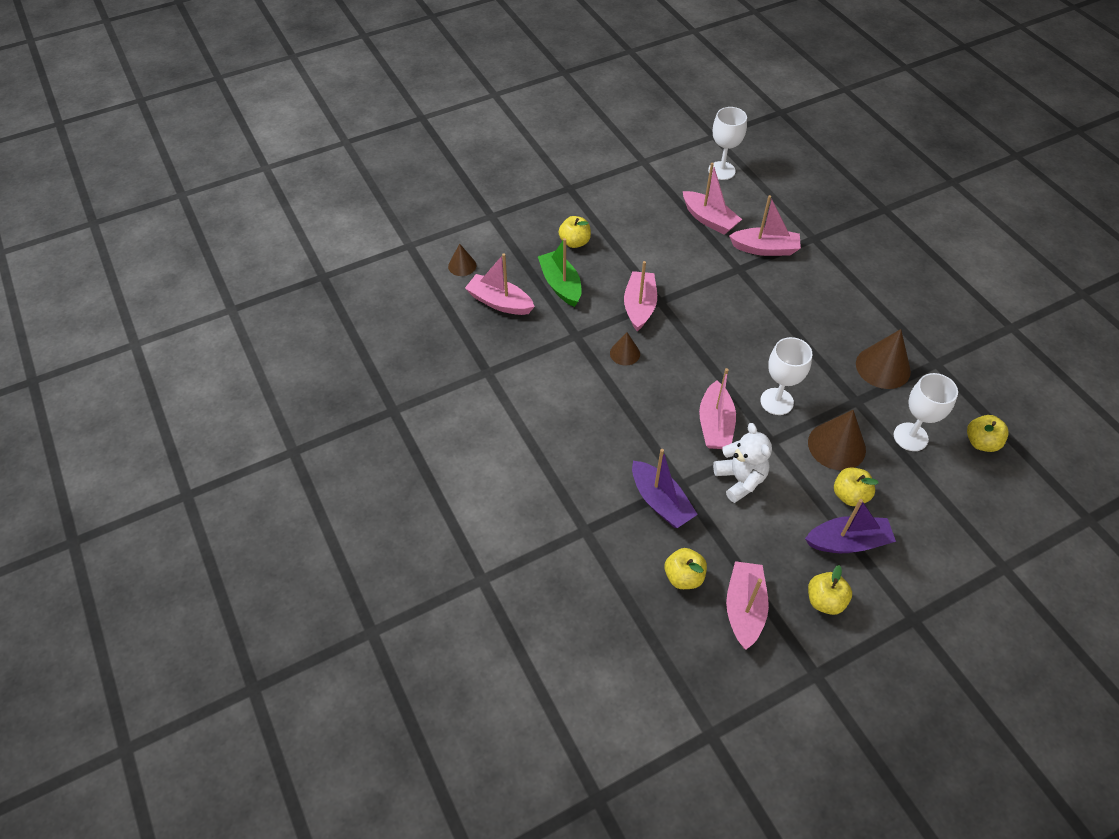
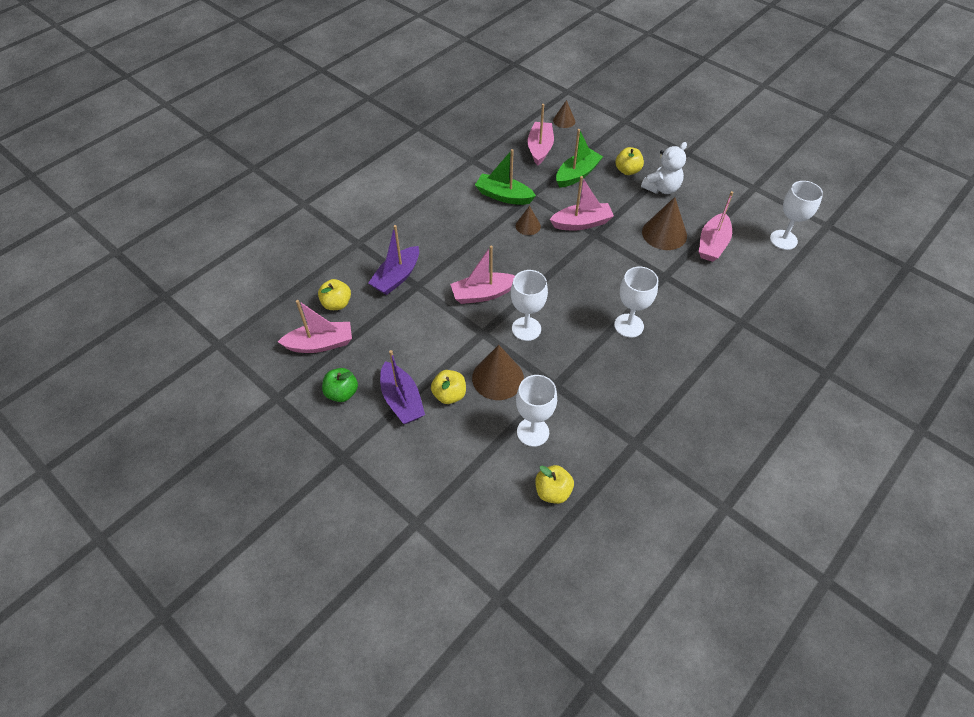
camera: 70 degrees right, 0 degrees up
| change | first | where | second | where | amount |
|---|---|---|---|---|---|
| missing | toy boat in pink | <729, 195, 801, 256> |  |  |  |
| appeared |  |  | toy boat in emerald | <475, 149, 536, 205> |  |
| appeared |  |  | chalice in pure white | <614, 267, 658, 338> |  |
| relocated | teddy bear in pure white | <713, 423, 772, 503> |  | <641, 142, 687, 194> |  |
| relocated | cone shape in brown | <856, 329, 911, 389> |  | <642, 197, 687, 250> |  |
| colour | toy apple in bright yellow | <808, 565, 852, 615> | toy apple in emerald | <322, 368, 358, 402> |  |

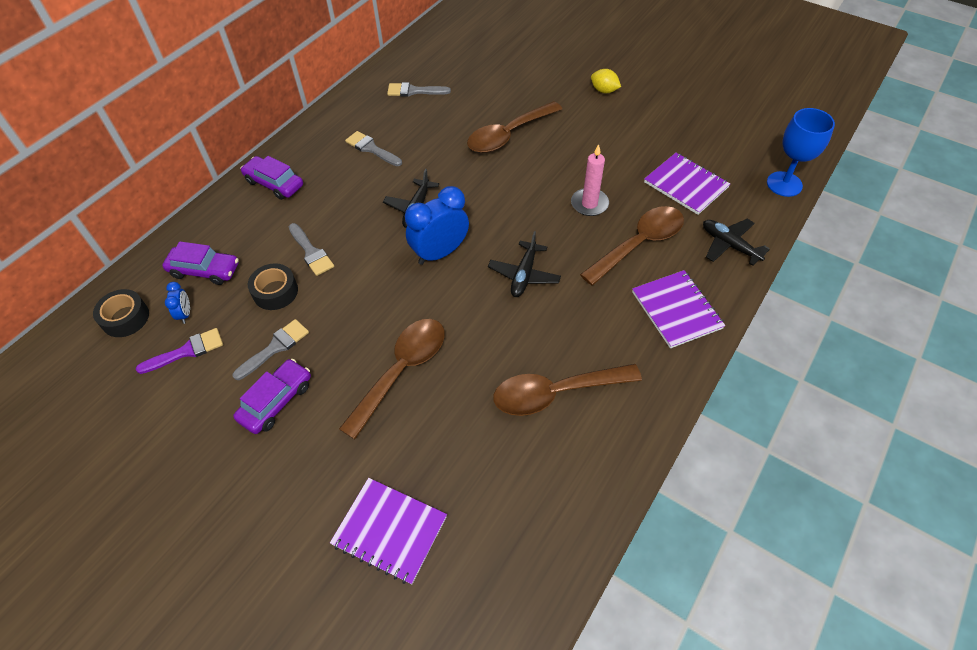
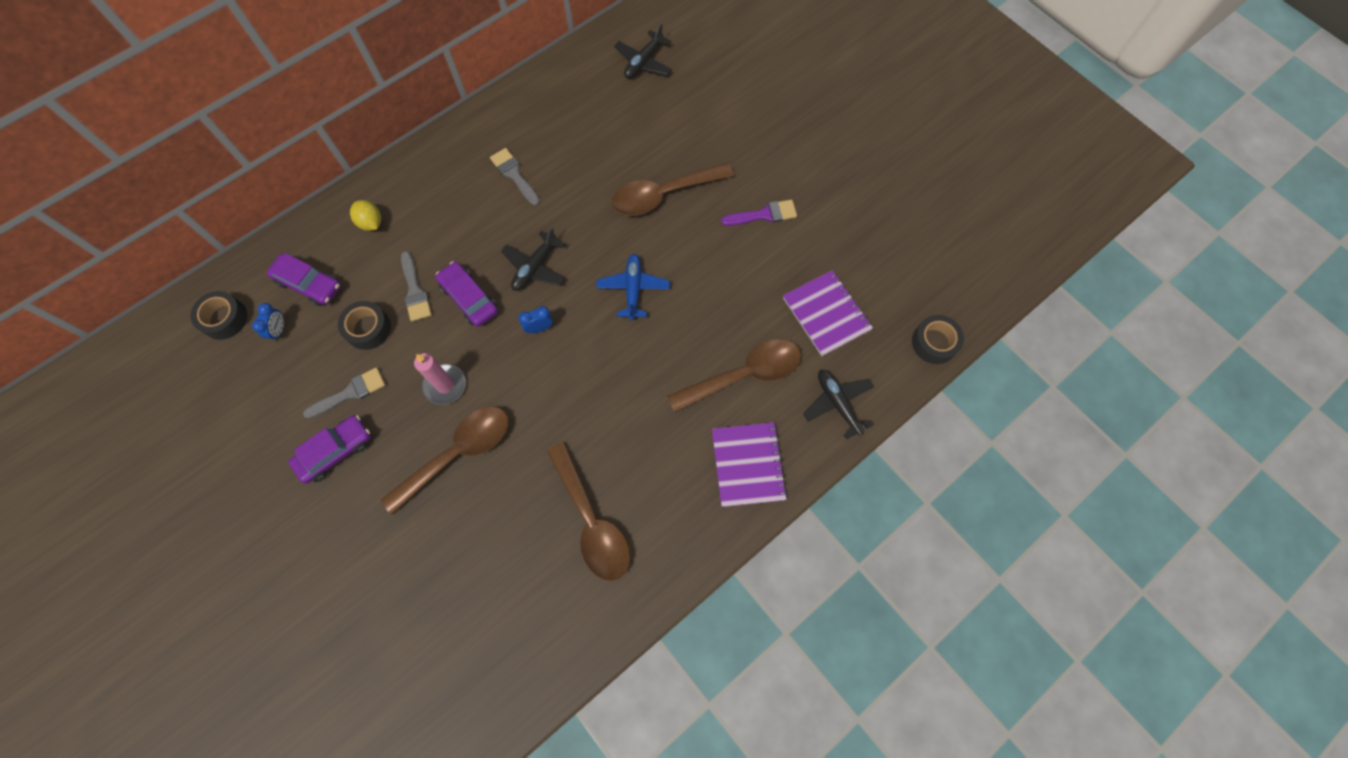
camera: 15 degrees right, 15 degrees up
| change | first | where | second | where | amount |
|---|---|---|---|---|---|
| missing | exercise book in royal purple | <330, 478, 447, 585> |  |  |  |
| missing | paintbrush in ash-grey | <387, 82, 451, 97> |  |  |  |
| appeared |  |  | plane in royal blue | <596, 254, 670, 320> |  |
| relocated | paintbrush in royal purple | <136, 328, 223, 374> |  | <721, 199, 797, 226> |  |
| relocated | automobile in royal purple | <240, 156, 303, 200> |  | <436, 261, 498, 327> |  |
| relocated | plane in black | <488, 231, 561, 297> |  | <614, 23, 672, 79> |  |
| relocated | candle in pink | <571, 144, 609, 216> |  | <414, 353, 466, 405> |  |
| relocated | citrus fruit in bright yellow | <591, 69, 621, 93> |  | <350, 200, 381, 231> |  |
| exchanged | chalice in royal blue | <767, 108, 835, 197> | roll of tape in black | <912, 315, 964, 364> |  |
| spun | tablespoon in brown | <493, 364, 642, 416> |  | <547, 442, 630, 581> | 120 degrees counterclockwise |
| size | clock in royal blue | <405, 186, 469, 265> |  | <519, 306, 553, 333> | x0.47 |

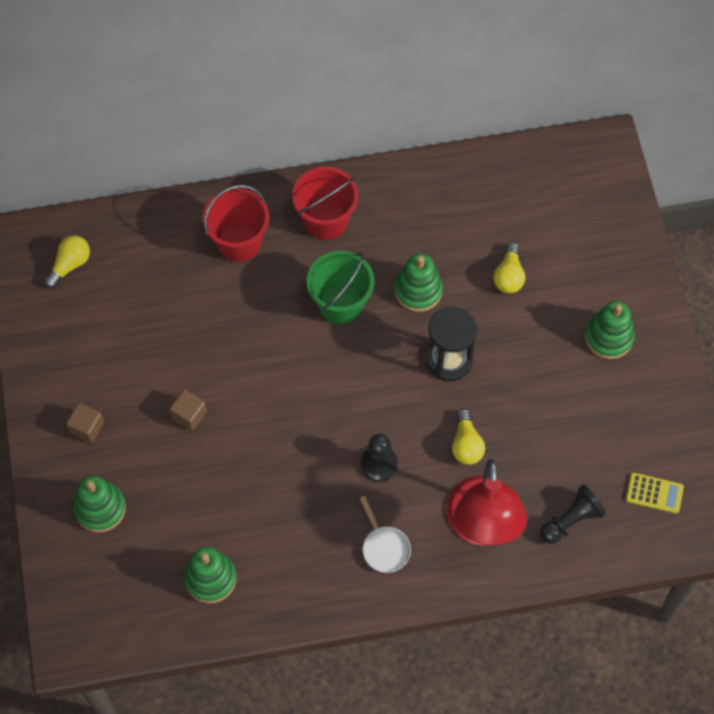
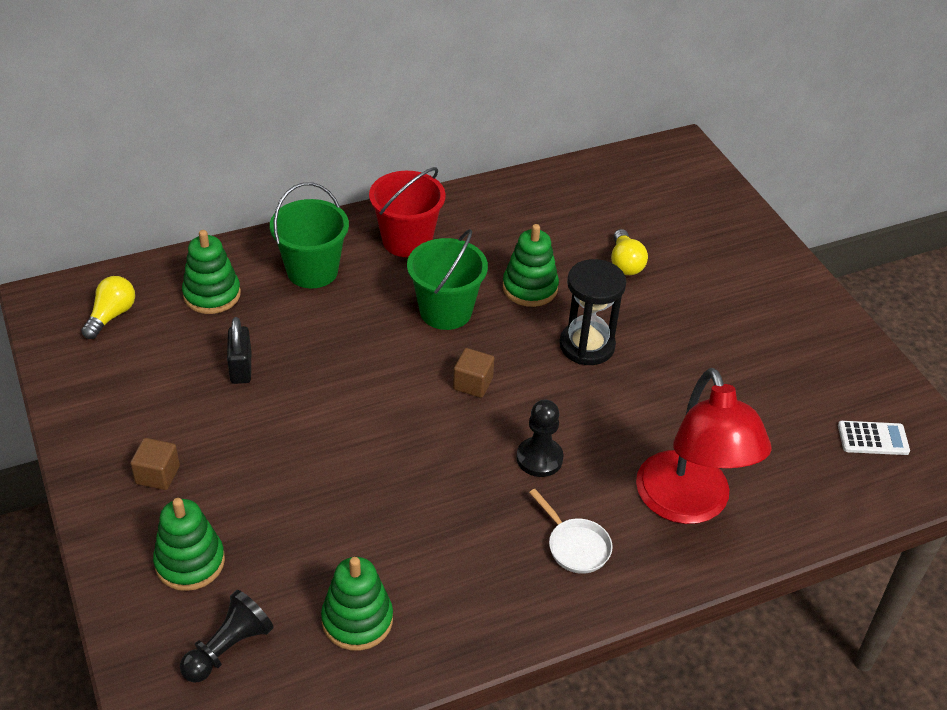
camera: 15 degrees left, 20 degrees down
| change | first | where | second | where | amount |
|---|---|---|---|---|---|
| missing | light bulb in bright yellow | <452, 409, 485, 465> |  |  |  |
| appeared |  |  | padlock in black | <227, 317, 251, 384> |  |
| relocated | block in brown | <169, 389, 207, 431> |  | <453, 348, 494, 398> |  |
| relocated | pawn in black | <540, 485, 606, 544> |  | <180, 590, 274, 683> |  |
| relocated | stacking rings in emerald | <585, 301, 635, 359> |  | <182, 230, 241, 314> |  |
| colour | bucket in crimson | <203, 185, 270, 262> | bucket in emerald | <270, 182, 349, 288> |  |
| colour | calculator in bright yellow | <626, 473, 684, 514> | calculator in pure white | <838, 421, 910, 455> |  |

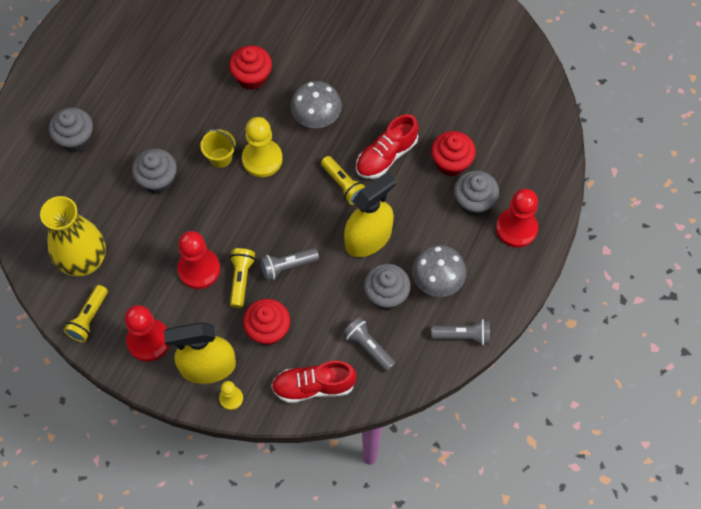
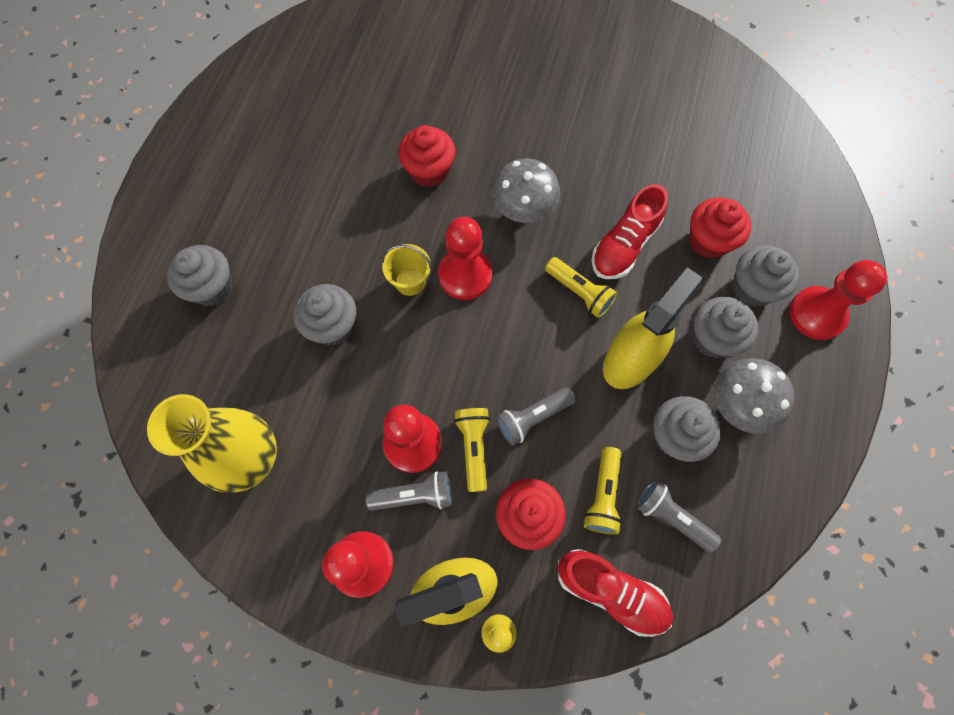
camera: 10 degrees left, 5 degrees up
| change | first | where | second | where | amount |
|---|---|---|---|---|---|
| appeared |  |  | cupcake in ash-grey | <692, 297, 758, 358> |  |
| relocated | flashlight in bright yellow | <63, 285, 108, 342> |  | <584, 447, 622, 534> |  |
| relocated | flashlight in ash-grey | <431, 319, 490, 346> |  | <366, 471, 452, 511> |  |
| colour | pawn in bright yellow | <242, 117, 283, 177> | pawn in crimson | <438, 217, 492, 300> |  |
| spun | lace-up shoe in crimson | <271, 361, 357, 403> |  | <558, 549, 673, 637> | 135 degrees counterclockwise |

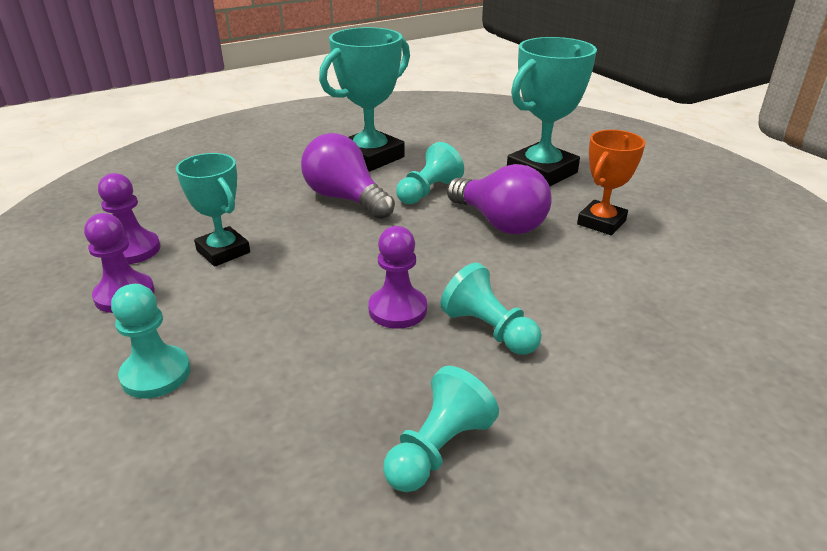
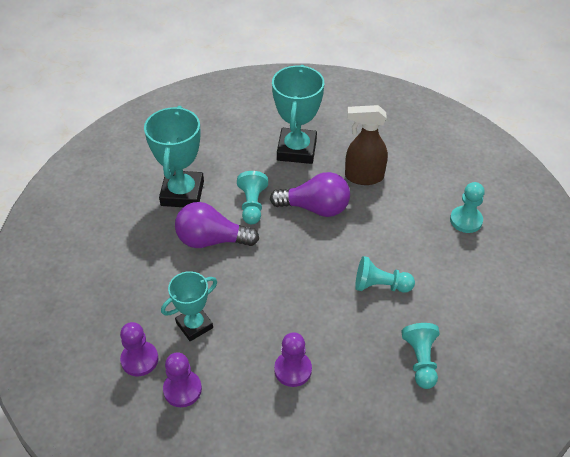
camera: 40 degrees left, 15 degrees up
| change | first | where | second | where | amount |
|---|---|---|---|---|---|
| relocated | pawn in aqua | <111, 284, 191, 398> |  | <450, 182, 485, 233> |  |
| relocated | pawn in royal purple | <368, 226, 427, 329> |  | <274, 332, 312, 387> |  |
| exchanged | trophy in orange-coloured | <577, 130, 645, 235> | spray bottle in brown | <345, 105, 388, 185> |  |
| spun | trophy in aqua | <176, 153, 250, 267> |  | <161, 271, 217, 341> | 45 degrees counterclockwise |

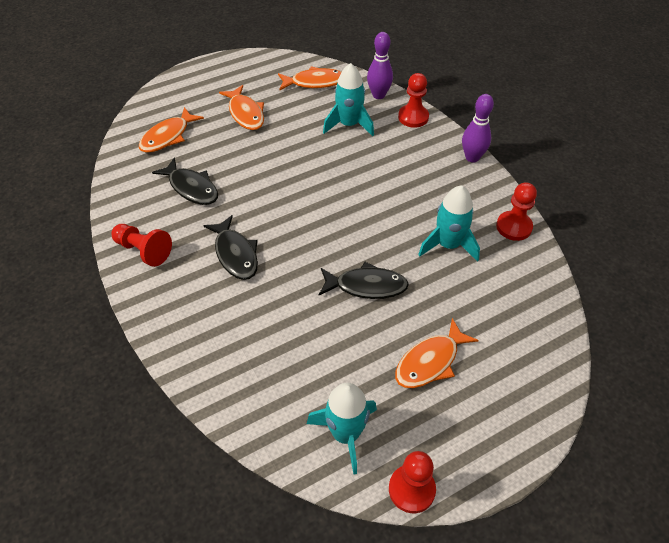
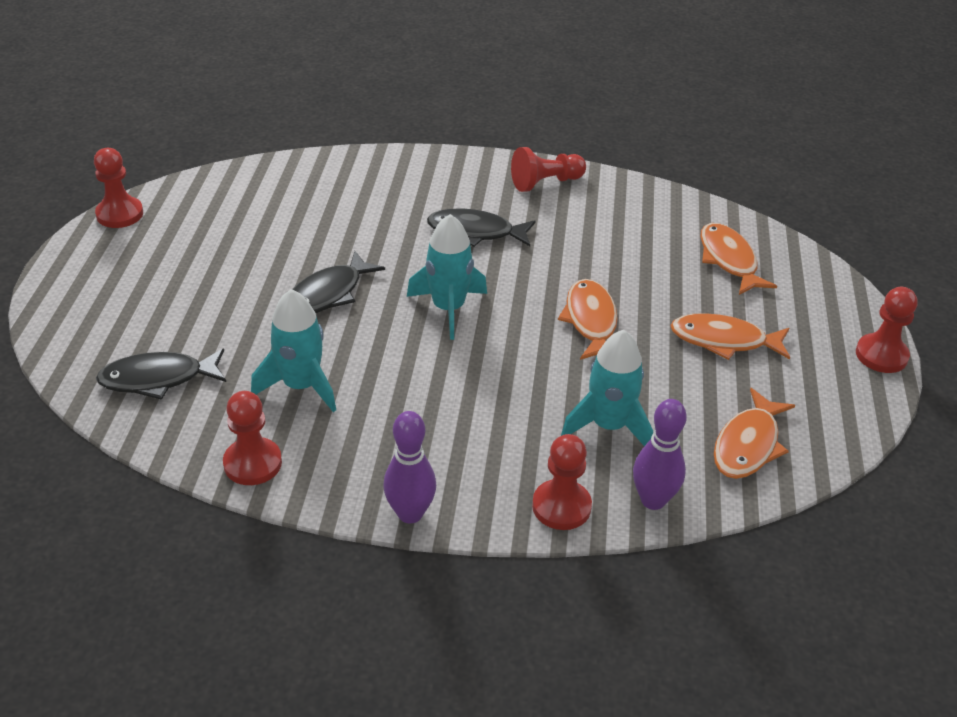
camera: 125 degrees right, 10 degrees down
| change | first | where | second | where | amount |
|---|---|---|---|---|---|
| appeared |  |  | pawn in crimson | <856, 287, 917, 373> |  |
| relocated | fish figure in black | <152, 157, 218, 205> |  | <96, 348, 226, 400> |  |
| relocated | spaceship in aqua | <307, 383, 377, 475> |  | <407, 214, 487, 340> |  |
| relocated | fish figure in orange-coloured | <395, 318, 479, 388> |  | <558, 279, 618, 360> |  |

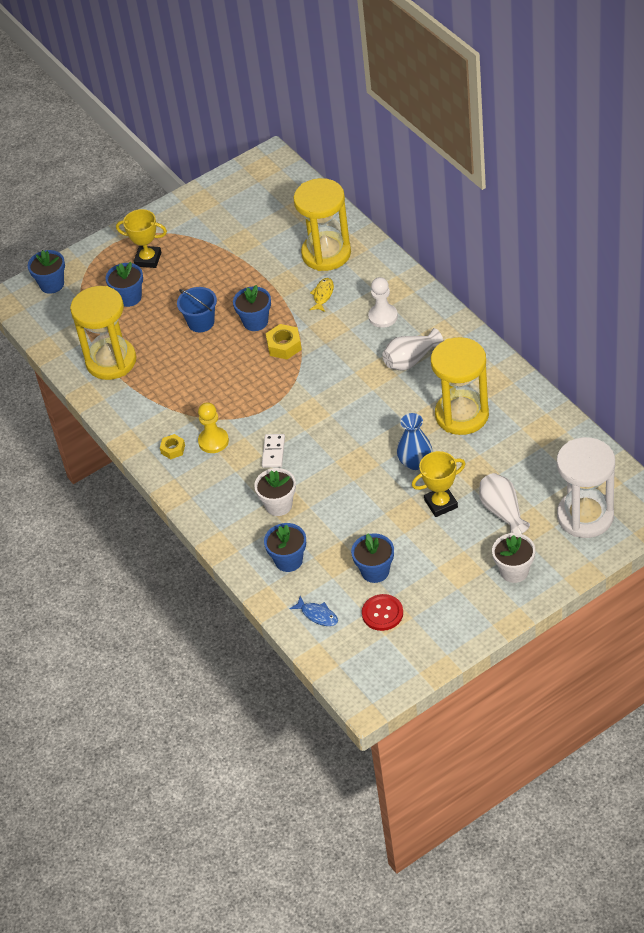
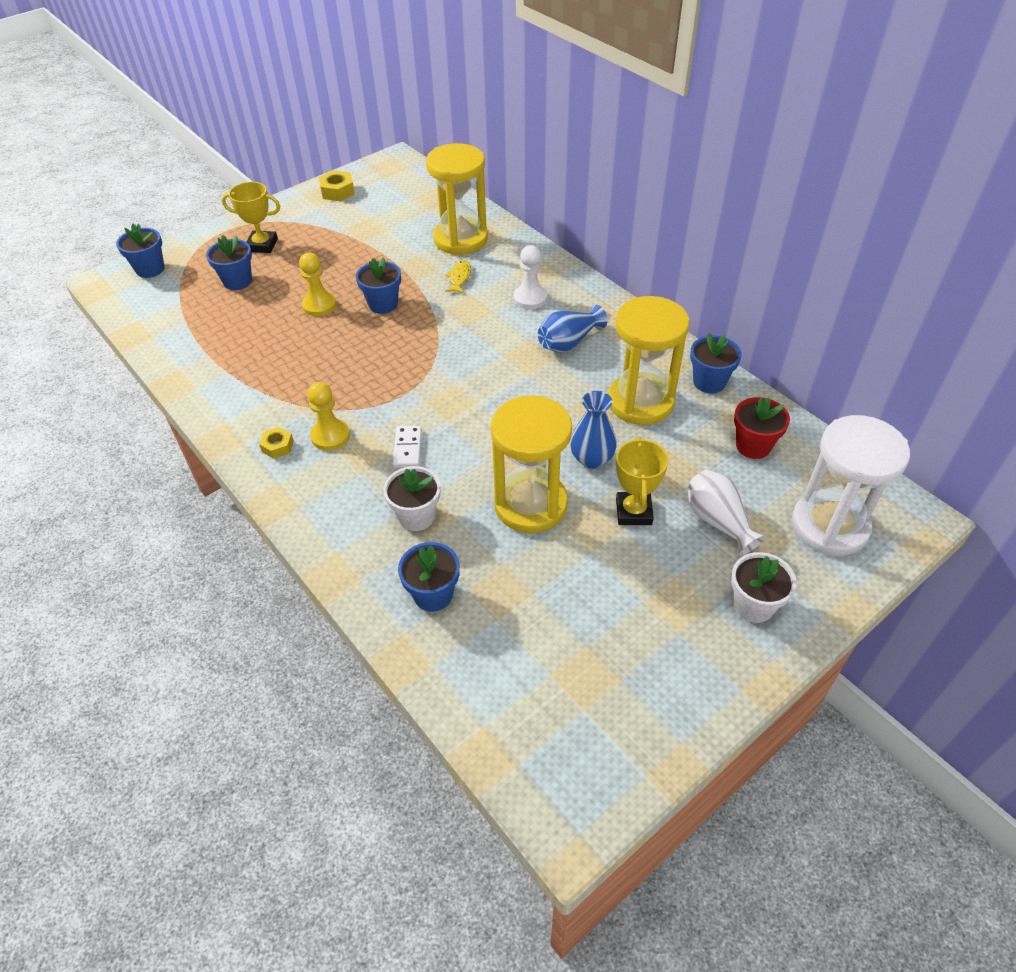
camera: 10 degrees left, 0 degrees up
| change | first | where | second | where | amount |
|---|---|---|---|---|---|
| missing | fish figure in royal blue | <289, 596, 338, 626> |  |  |  |
| missing | sewing button in crimson | <362, 594, 403, 631> |  |  |  |
| appeared |  |  | flower pot in crimson | <734, 397, 790, 459> |  |
| relocated | sand timer in bright yellow | <70, 286, 136, 380> |  | <491, 395, 572, 533> |  |
| relocated | hexagon nut in bright yellow | <266, 324, 302, 359> |  | <318, 170, 355, 201> |  |
| relocated | flower pot in royal blue | <351, 533, 394, 583> |  | <690, 333, 742, 394> |  |
| exchanged | bucket in royal blue | <177, 287, 217, 332> | pawn in bright yellow | <299, 253, 336, 316> |  |
| colour | flower vase in pure white | <382, 328, 443, 370> | flower vase in royal blue | <538, 305, 608, 353> |  |
| spun | trophy in bright yellow | <412, 451, 466, 517> |  | <616, 437, 668, 525> | 60 degrees counterclockwise |

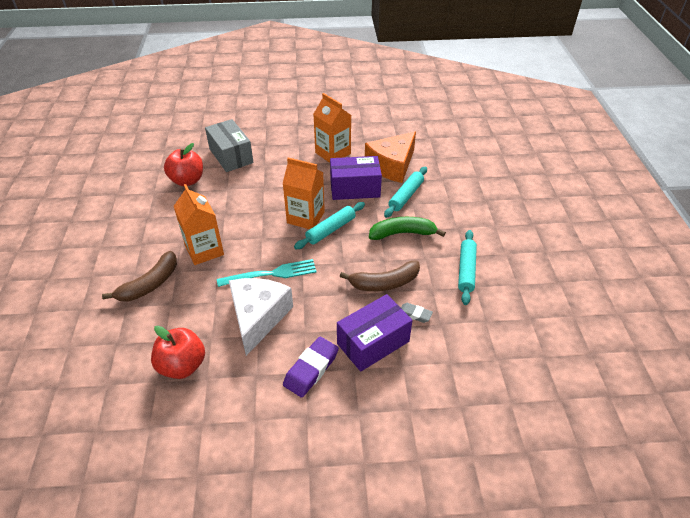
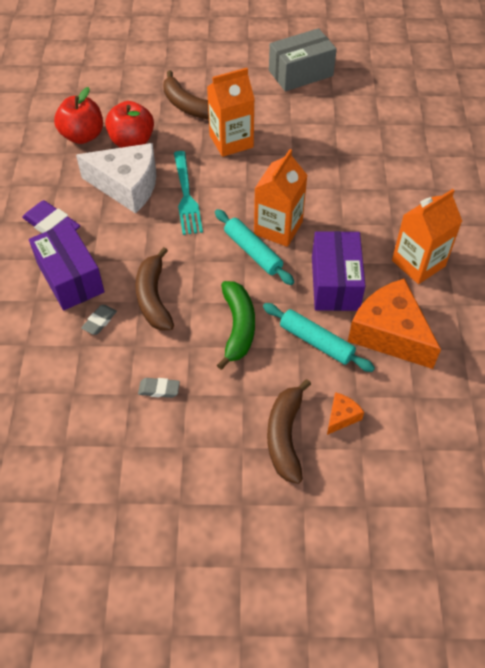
camera: 95 degrees right, 10 degrees up
| change | first | where | second | where | amount |
|---|---|---|---|---|---|
| appeared |  |  | banana fruit in brown | <267, 379, 311, 484> |  |
| appeared |  |  | cheese wedge in orange-coloured | <327, 392, 364, 435> |  |
| relocated | toy apple in crimson | <164, 143, 203, 186> |  | <105, 101, 154, 148> |  |
| relocated | box in ash-grey | <205, 119, 254, 172> |  | <269, 28, 337, 91> |  |
| exchanged | pastry roller in aqua | <458, 230, 477, 305> | gum eraser in ash-grey | <138, 378, 180, 398> |  |

